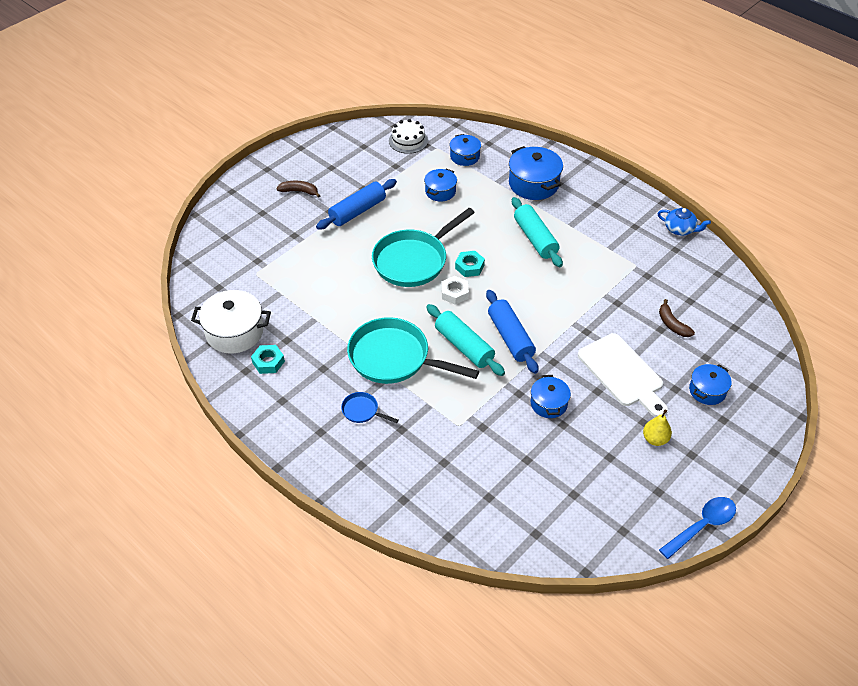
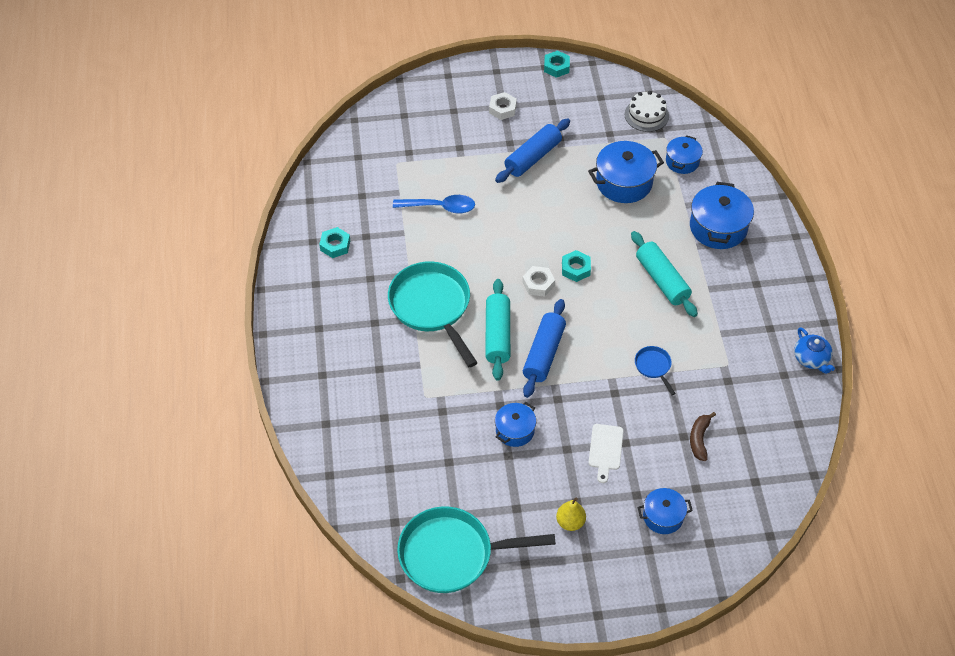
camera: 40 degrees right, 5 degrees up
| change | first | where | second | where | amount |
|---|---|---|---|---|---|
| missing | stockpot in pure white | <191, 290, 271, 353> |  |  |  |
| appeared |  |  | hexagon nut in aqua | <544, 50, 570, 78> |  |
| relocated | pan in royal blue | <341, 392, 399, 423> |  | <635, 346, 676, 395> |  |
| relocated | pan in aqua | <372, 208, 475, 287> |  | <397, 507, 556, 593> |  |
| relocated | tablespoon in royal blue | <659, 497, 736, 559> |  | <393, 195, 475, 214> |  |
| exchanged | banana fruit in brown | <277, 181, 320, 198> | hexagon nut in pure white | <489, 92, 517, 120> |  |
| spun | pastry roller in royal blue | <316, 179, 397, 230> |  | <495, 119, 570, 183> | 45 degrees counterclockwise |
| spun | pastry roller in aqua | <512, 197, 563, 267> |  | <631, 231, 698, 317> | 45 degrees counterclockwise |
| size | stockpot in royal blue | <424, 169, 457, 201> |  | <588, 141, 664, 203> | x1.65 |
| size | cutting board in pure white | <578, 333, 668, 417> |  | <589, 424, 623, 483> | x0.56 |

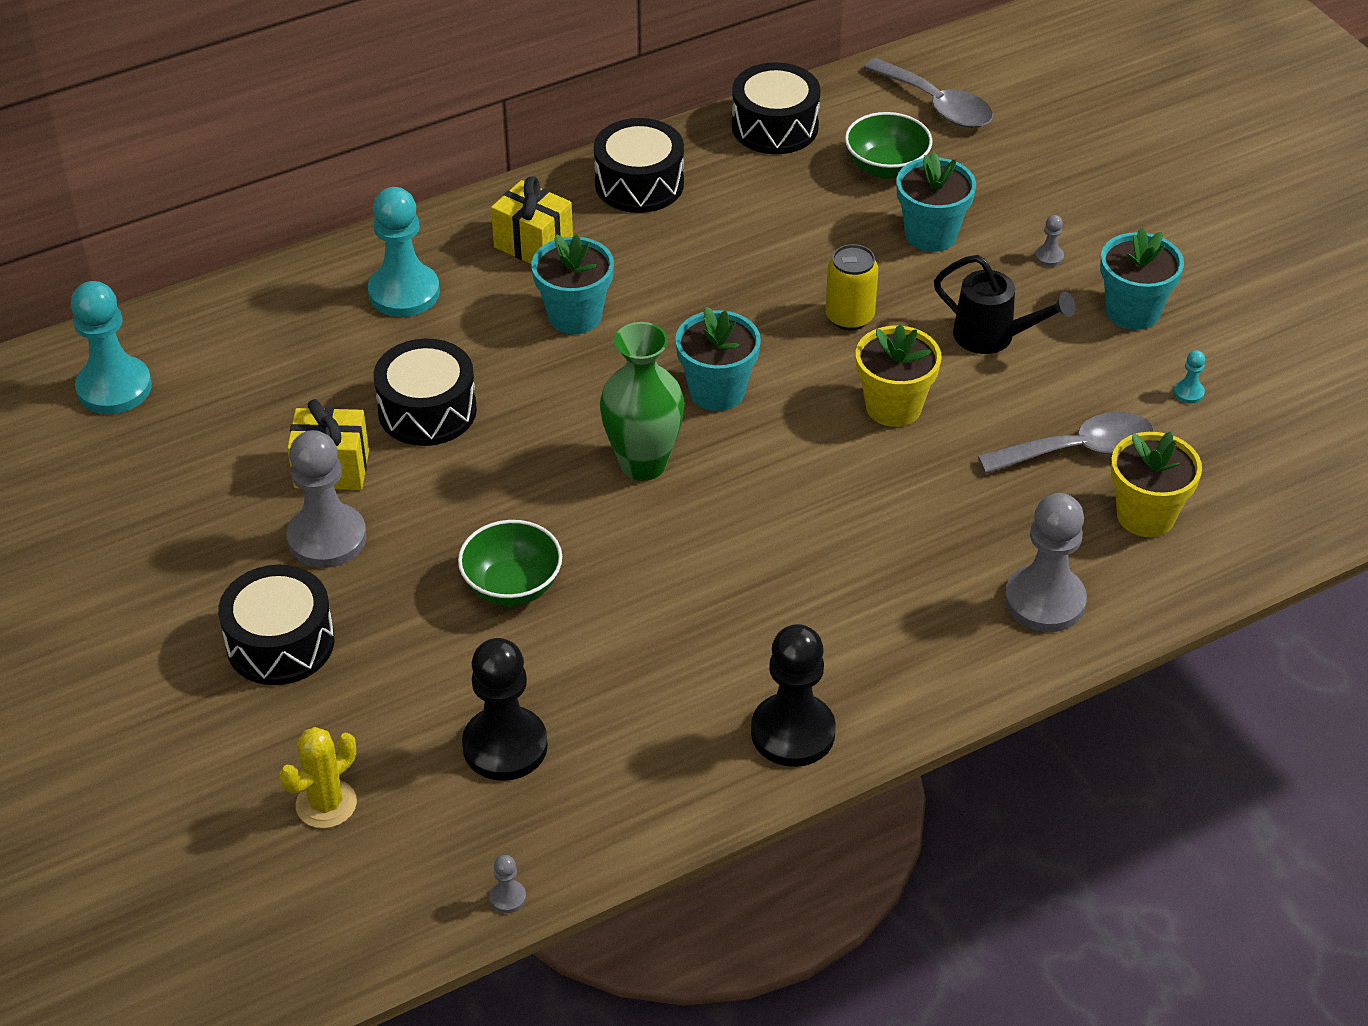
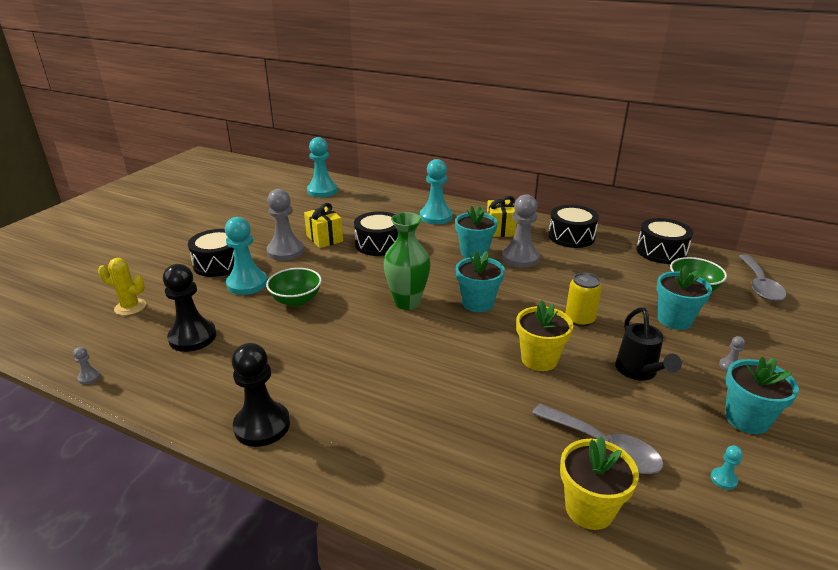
camera: 55 degrees right, 15 degrees down
| change | first | where | second | where | amount |
|---|---|---|---|---|---|
| appeared |  |  | pawn in aqua | <225, 217, 267, 295> |  |
| relocated | pawn in ash-grey | <1005, 493, 1087, 632> |  | <502, 194, 540, 268> |  |

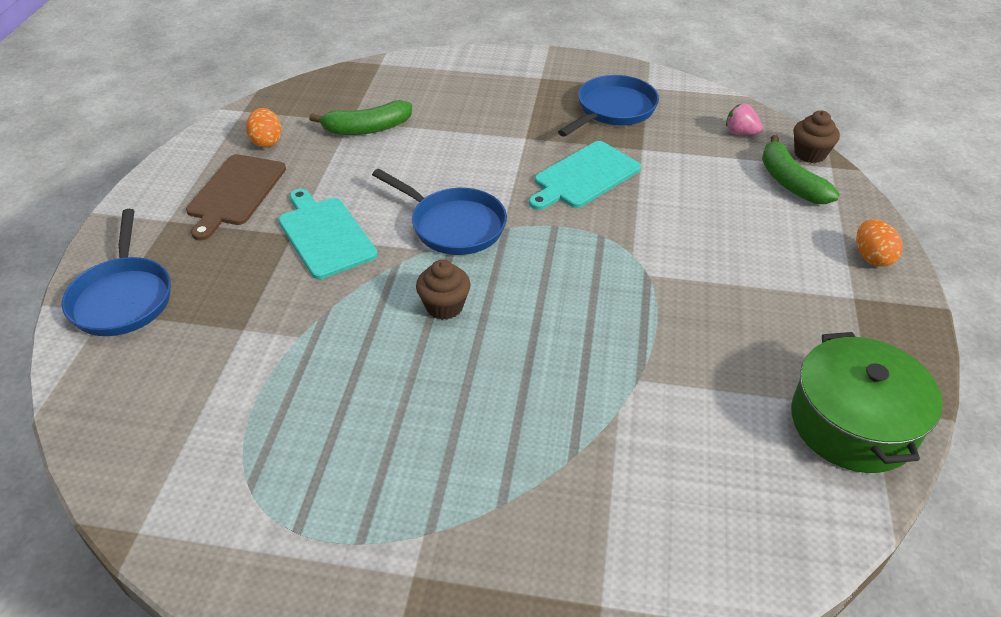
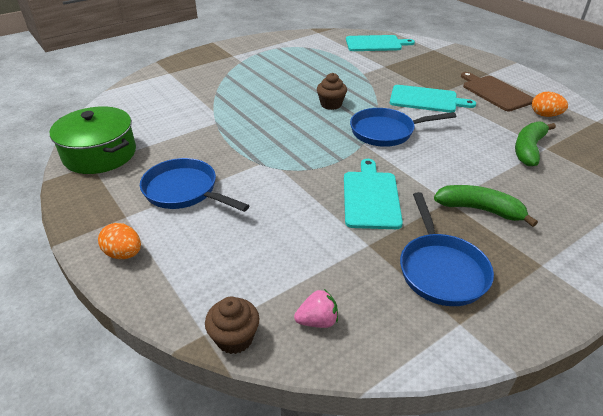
camera: 135 degrees right, 5 degrees down
| change | first | where | second | where | amount |
|---|---|---|---|---|---|
| appeared |  |  | cutting board in aqua | <346, 35, 415, 51> |  |
| relocated | pan in royal blue | <62, 209, 171, 336> |  | <140, 158, 249, 212> |  |
| relocated | banana fruit in emerald | <762, 135, 840, 204> |  | <434, 185, 538, 227> |  |

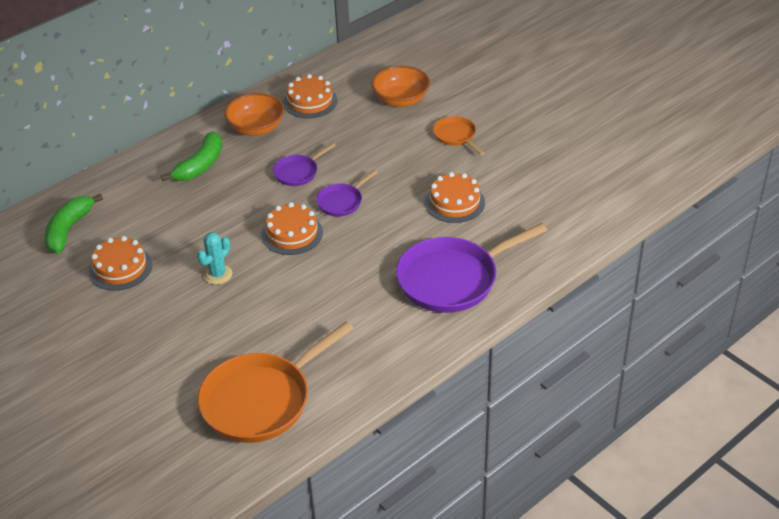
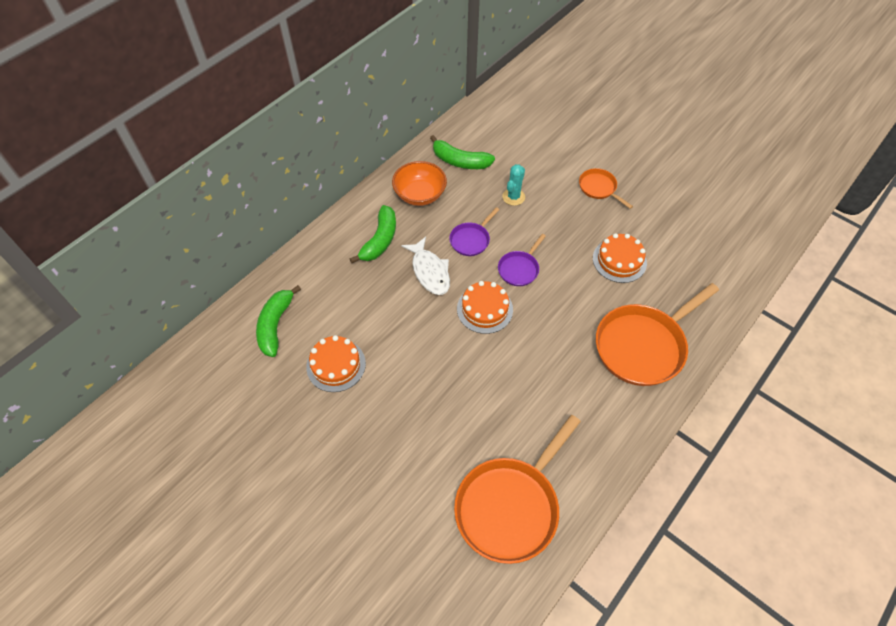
camera: 10 degrees left, 15 degrees up
| change | first | where | second | where | amount |
|---|---|---|---|---|---|
| missing | serving bowl in orange-coloured | <372, 66, 430, 107> |  |  |  |
| appeared |  |  | fish figure in pure white | <401, 236, 450, 295> |  |
| relocated | saguaro cactus in aqua | <197, 232, 232, 285> |  | <502, 164, 525, 206> |  |
| exchanged | cake in orange-coloured | <283, 74, 337, 118> | banana fruit in emerald | <430, 135, 495, 169> |  |
| colour | pan in royal purple | <396, 223, 547, 313> | pan in orange-coloured | <596, 283, 719, 386> |  |

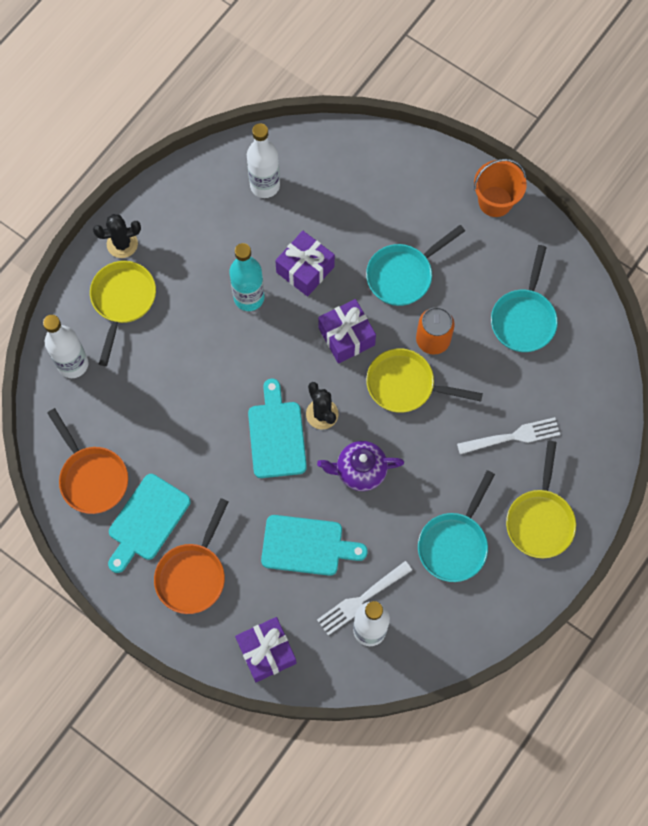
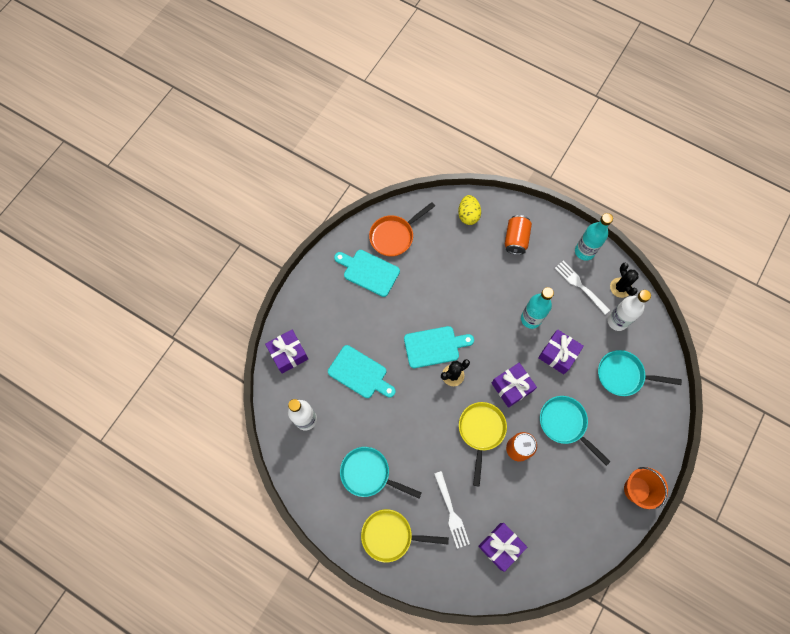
camera: 85 degrees right, 0 degrees up
| change | first | where | second | where | amount |
|---|---|---|---|---|---|
| missing | pan in orange-coloured | <154, 498, 229, 614> |  |  |  |
| missing | tea pot in royal purple | <317, 441, 404, 491> |  |  |  |
| appeared |  |  | gift in royal purple | <478, 523, 527, 572> |  |
| appeared |  |  | drink bottle in aqua | <575, 213, 613, 261> |  |
| relocated | saguaro cactus in black | <93, 214, 141, 258> |  | <610, 263, 639, 298> |  |
| relocated | fork in pure white | <317, 561, 412, 635> |  | <555, 260, 610, 315> |  |
| relocated | pan in aqua | <491, 245, 558, 352> |  | <598, 350, 682, 396> |  |
| exchanged | drink bottle in pure white | <43, 315, 88, 378> | egg in bright yellow | <458, 195, 481, 225> |  |
| exchanged | pan in bright yellow | <90, 261, 156, 366> | soda can in orange-coloured | <505, 215, 532, 255> |  |
| spun | cutting board in aqua | <261, 515, 368, 576> |  | <328, 345, 395, 398> | 60 degrees counterclockwise |

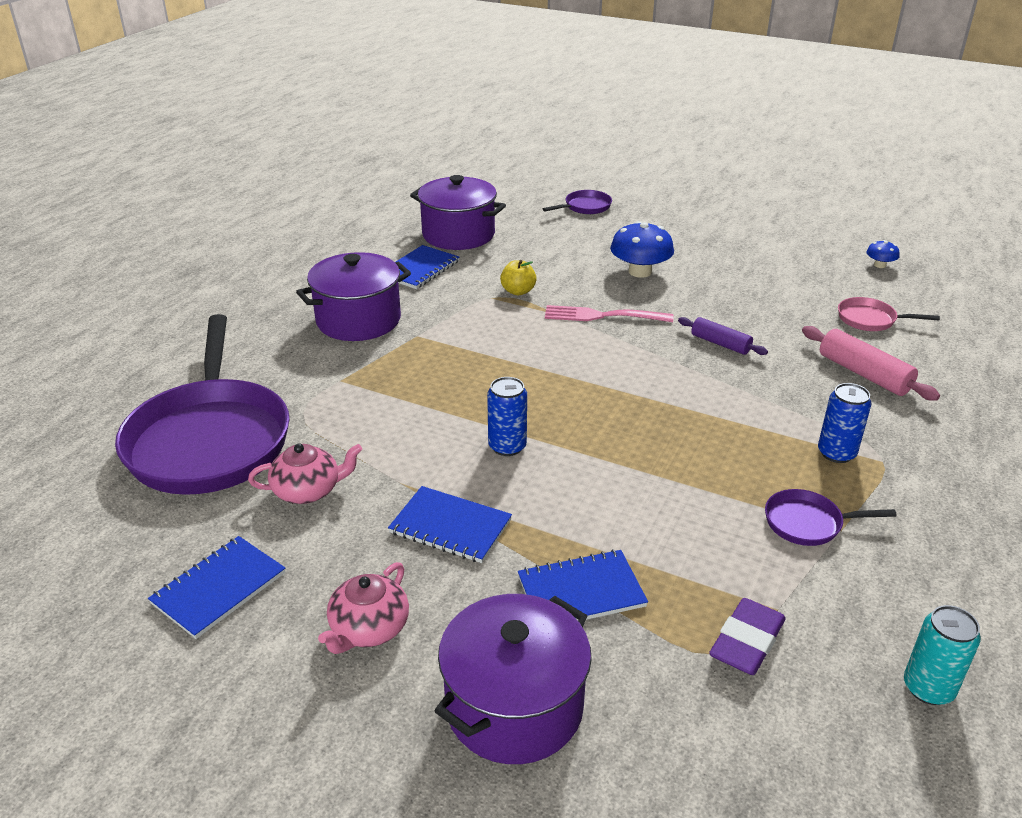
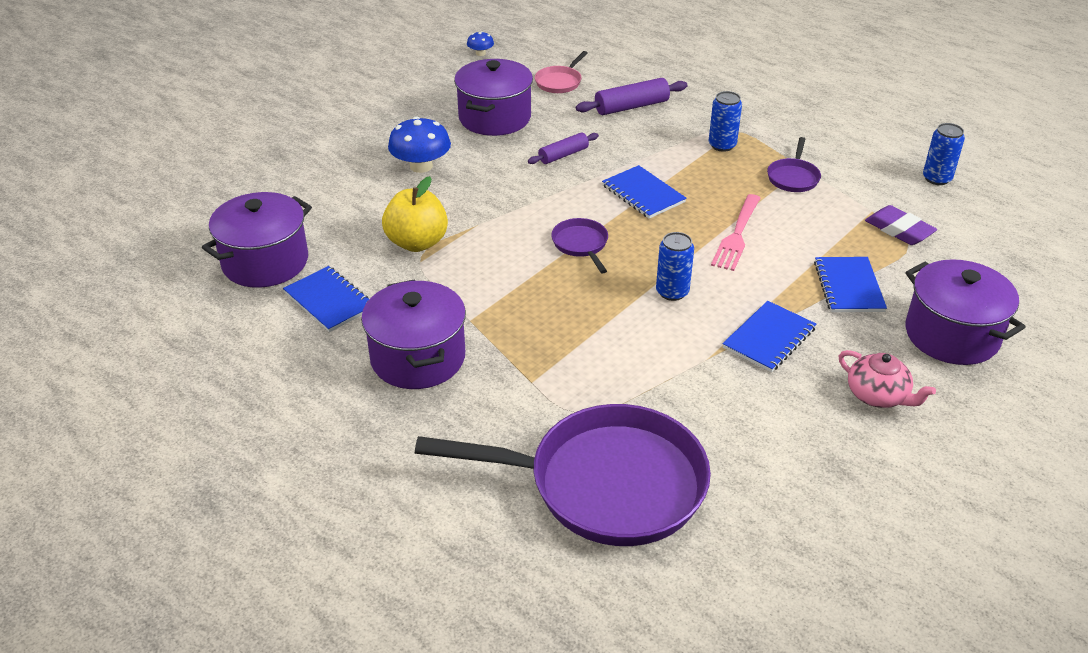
camera: 75 degrees left, 5 degrees up
| change | first | where | second | where | amount |
|---|---|---|---|---|---|
| missing | tea pot in pink | <248, 443, 362, 504> |  |  |  |
| appeared |  |  | stockpot in royal purple | <454, 59, 533, 136> |  |
| relocated | exercise book in royal blue | <148, 536, 285, 639> |  | <602, 165, 687, 219> |  |
| relocated | pan in royal purple | <543, 190, 612, 214> |  | <551, 218, 608, 273> |  |
| relocated | fork in pink | <545, 305, 673, 322> |  | <711, 194, 760, 271> |  |
| colour | pastry roller in pink | <802, 326, 940, 401> | pastry roller in royal purple | <576, 78, 687, 115> |  |
| colour | soda can in aqua | <904, 605, 981, 705> | soda can in royal blue | <923, 123, 965, 185> |  |
| size | toy apple in bright yellow | <500, 260, 537, 295> |  | <382, 176, 448, 252> | x1.72 |

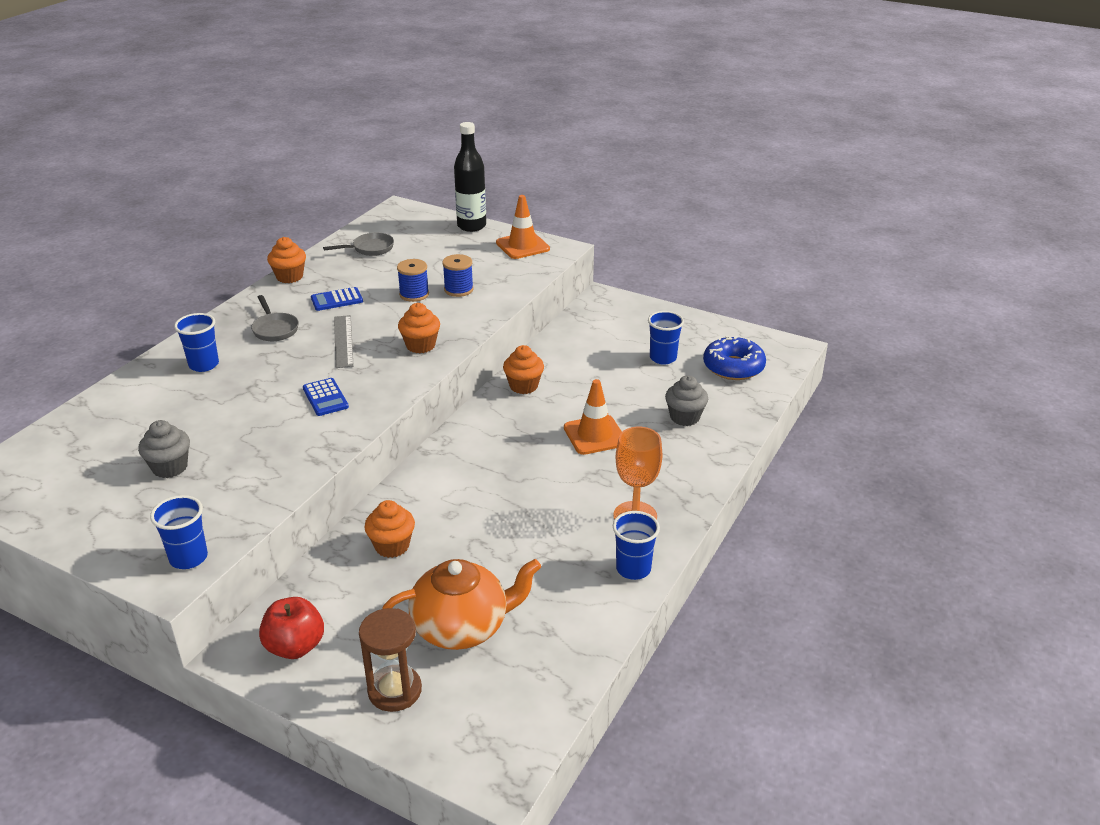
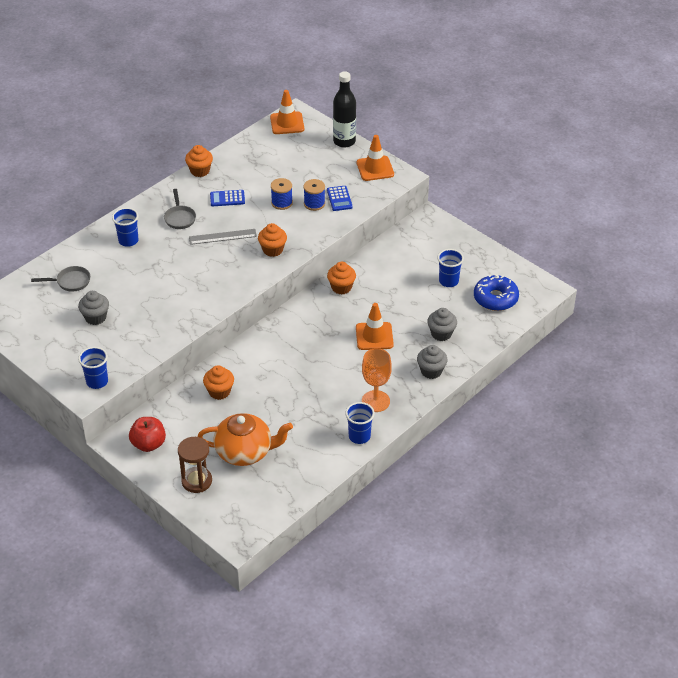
camera: 15 degrees right, 10 degrees up
| change | first | where | second | where | amount |
|---|---|---|---|---|---|
| appeared |  |  | safety cone in orange-coloured | <270, 90, 304, 134> |  |
| appeared |  |  | cupcake in ash-grey | <417, 345, 448, 379> |  |
| relocated | calculator in royal blue | <303, 378, 349, 416> |  | <327, 186, 353, 211> |  |
| relocated | pan in ash-grey | <323, 233, 394, 256> |  | <31, 266, 90, 292> |  |
| spun | measuring stick in ash-grey | <334, 315, 354, 368> |  | <189, 229, 257, 245> | 75 degrees clockwise |

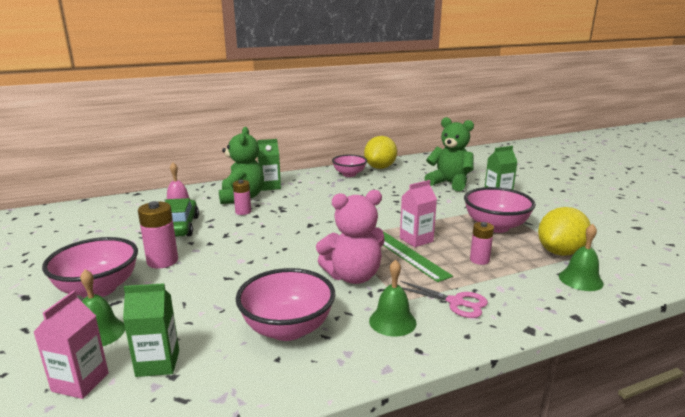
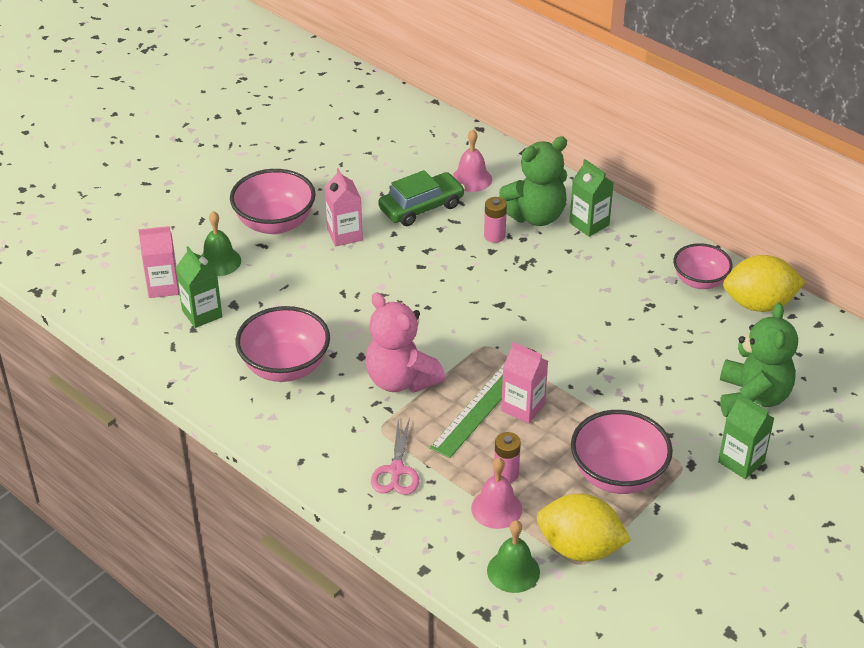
camera: 65 degrees right, 20 degrees up
| change | first | where | second | where | amount |
|---|---|---|---|---|---|
| missing | bell in emerald | <369, 260, 417, 337> |  |  |  |
| appeared |  |  | bell in pink | <471, 458, 522, 529> |  |
| exchanged | power cell in pink | <138, 201, 178, 268> | milk carton in pink | <325, 168, 363, 246> |  |

